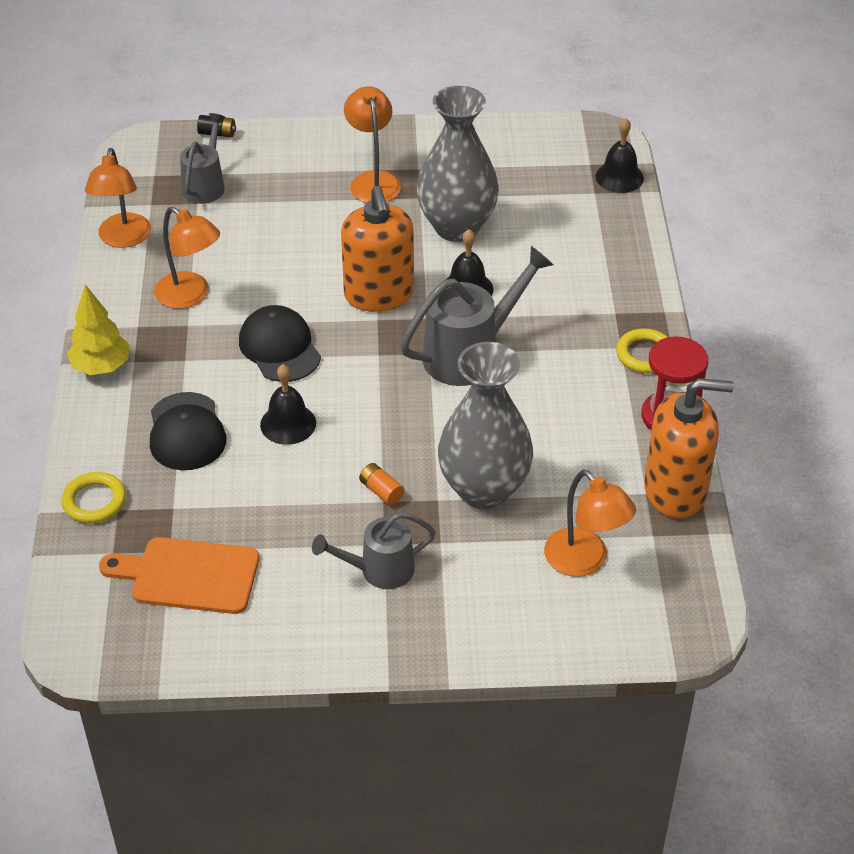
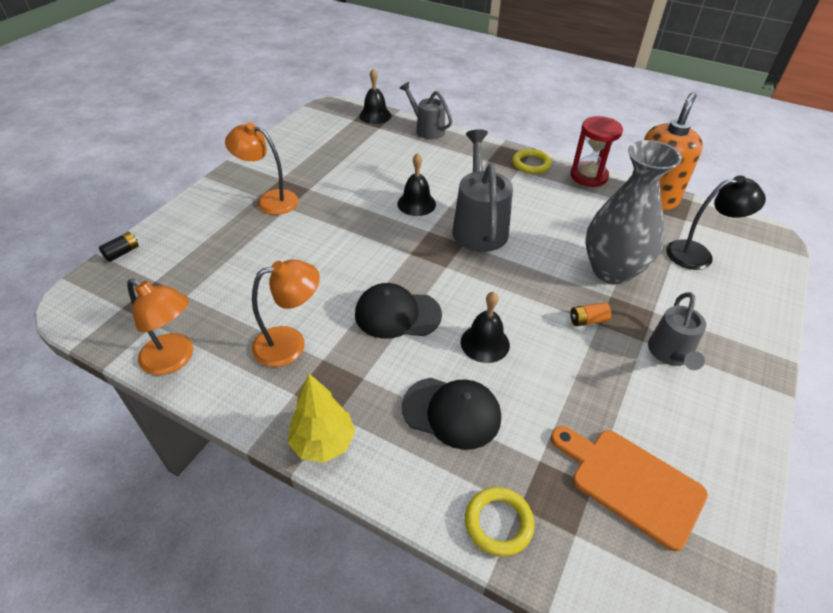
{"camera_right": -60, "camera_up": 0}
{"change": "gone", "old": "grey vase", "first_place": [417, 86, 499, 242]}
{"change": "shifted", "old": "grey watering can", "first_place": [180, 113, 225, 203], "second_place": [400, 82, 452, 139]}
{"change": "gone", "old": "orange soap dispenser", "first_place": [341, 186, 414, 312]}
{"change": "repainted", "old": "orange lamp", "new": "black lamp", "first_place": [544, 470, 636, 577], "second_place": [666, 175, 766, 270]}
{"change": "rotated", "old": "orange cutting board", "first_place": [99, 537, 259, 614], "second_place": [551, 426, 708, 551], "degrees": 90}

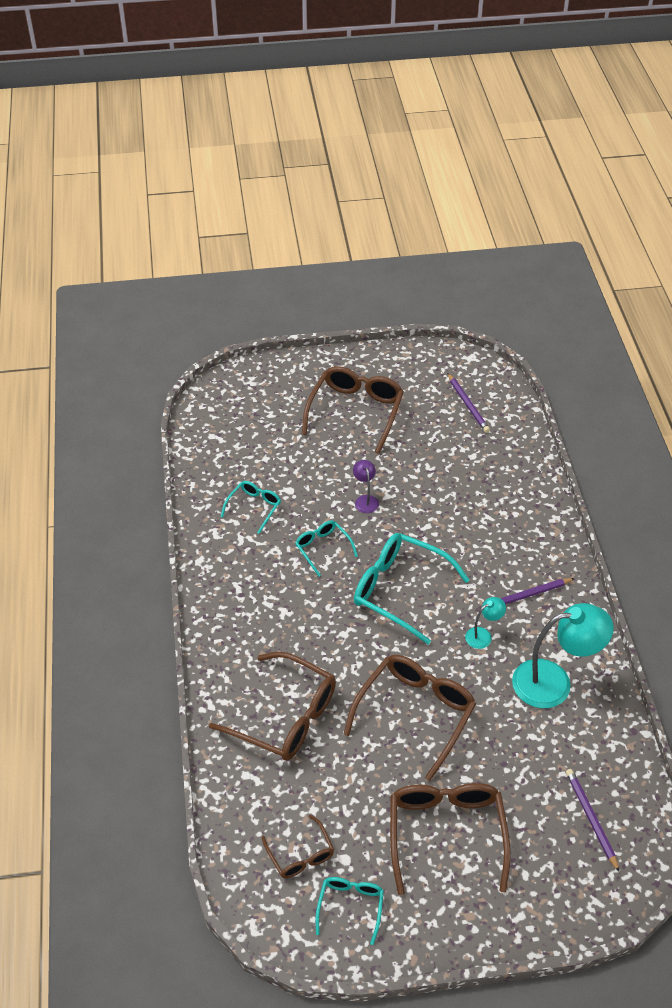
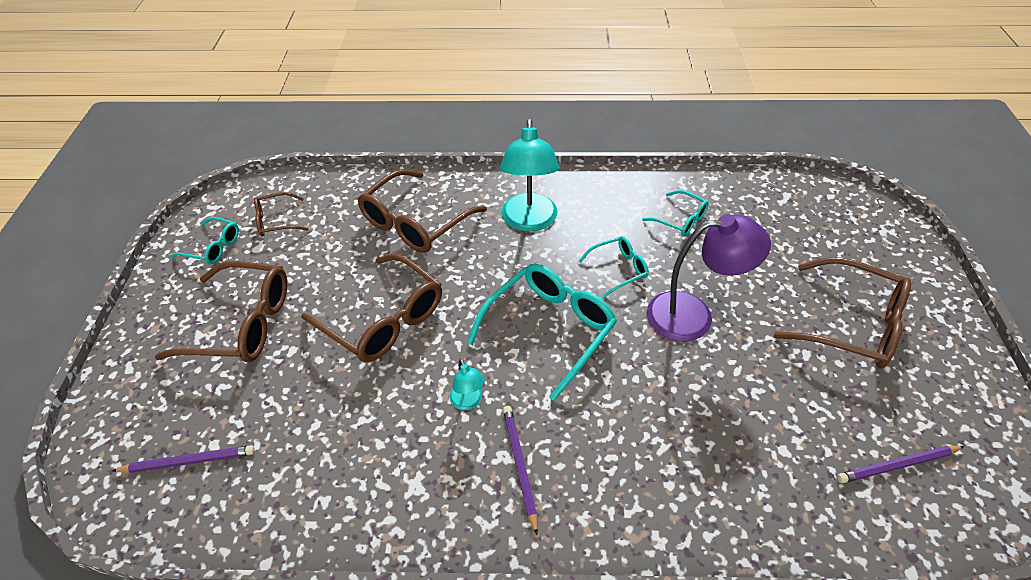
{"camera_right": 100, "camera_up": 0}
{"change": "scaled", "old": "purple lamp", "first_place": [353, 460, 379, 513], "second_place": [647, 214, 771, 342], "factor": 2.14}
{"change": "shifted", "old": "turquoise lamp", "first_place": [512, 603, 614, 708], "second_place": [500, 119, 559, 232]}

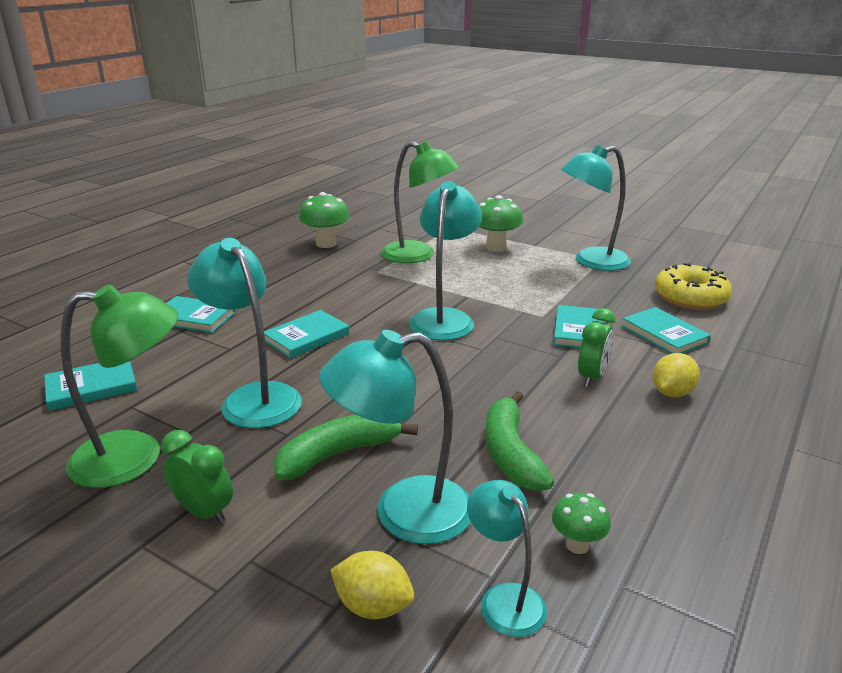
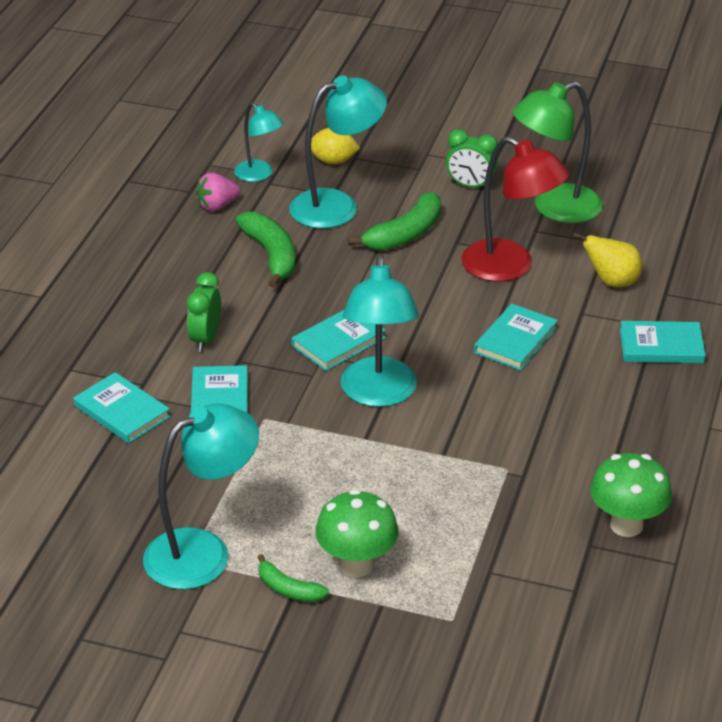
{"camera_right": 165, "camera_up": 10}
{"change": "gone", "old": "green lamp", "first_place": [381, 141, 459, 263]}
{"change": "repainted", "old": "turquoise lamp", "new": "red lamp", "first_place": [187, 238, 302, 428], "second_place": [462, 136, 569, 282]}
{"change": "gone", "old": "yellow donut", "first_place": [655, 263, 732, 310]}
{"change": "gone", "old": "yellow lemon", "first_place": [653, 353, 700, 397]}
{"change": "shifted", "old": "turquoise book", "first_place": [44, 361, 137, 411], "second_place": [292, 310, 386, 371]}
{"change": "swapped", "old": "green mushroom", "new": "pink strawberry", "first_place": [552, 493, 611, 554], "second_place": [196, 173, 240, 211]}
{"change": "new", "new": "yellow pear", "second_place": [573, 232, 642, 287]}
{"change": "new", "new": "green banana", "second_place": [258, 554, 329, 602]}

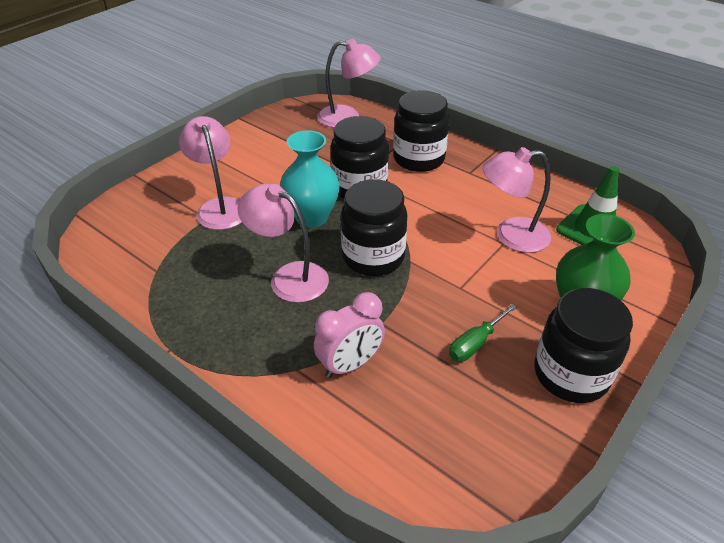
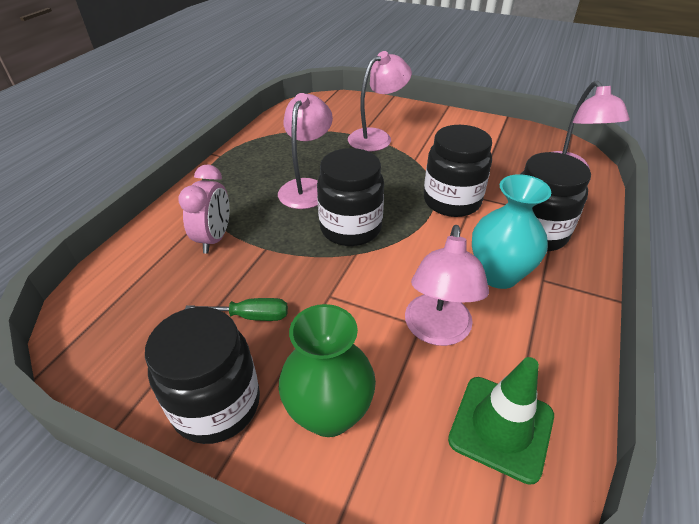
{"camera_right": 75, "camera_up": 0}
{"change": "shifted", "old": "turquoise vase", "first_place": [280, 130, 340, 228], "second_place": [472, 174, 551, 289]}
{"change": "rotated", "old": "pink lamp", "first_place": [482, 147, 551, 253], "second_place": [405, 225, 489, 346], "degrees": -150}
{"change": "rotated", "old": "pink clock", "first_place": [314, 292, 385, 378], "second_place": [178, 164, 230, 253], "degrees": -120}
{"change": "rotated", "old": "green screwdriver", "first_place": [449, 304, 517, 362], "second_place": [185, 298, 288, 321], "degrees": 150}

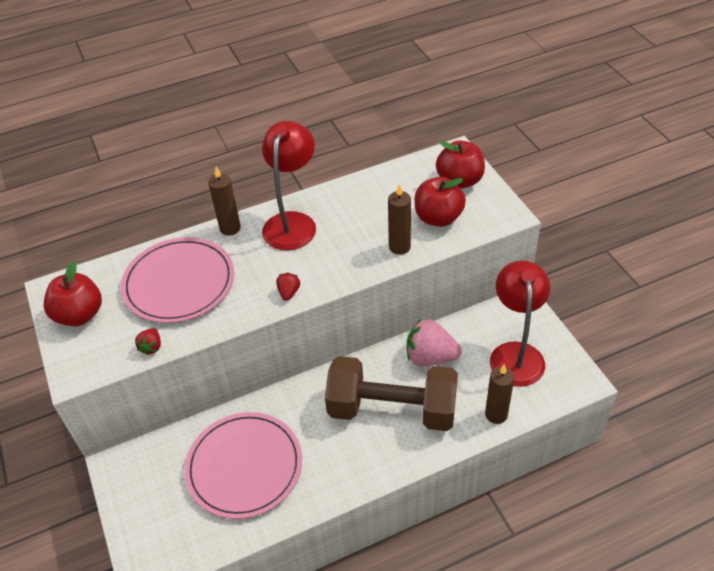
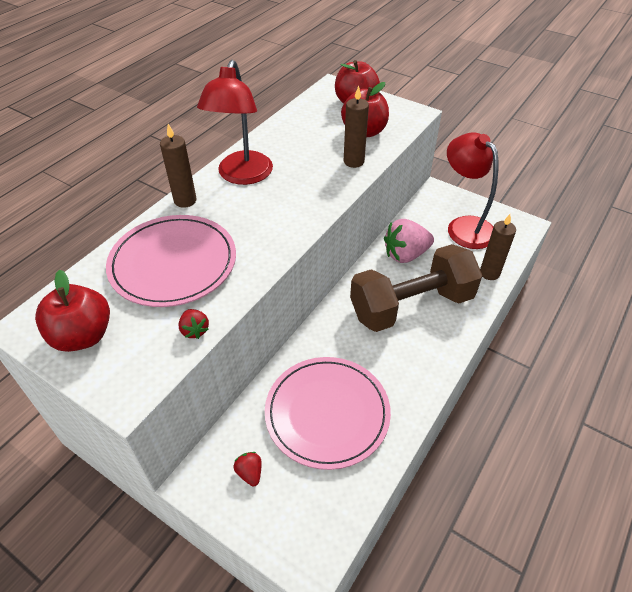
{"camera_right": -35, "camera_up": 0}
{"change": "rotated", "old": "red lamp", "first_place": [262, 121, 316, 250], "second_place": [197, 60, 273, 185], "degrees": -150}
{"change": "shifted", "old": "red strawberry", "first_place": [276, 273, 300, 301], "second_place": [234, 452, 262, 487]}

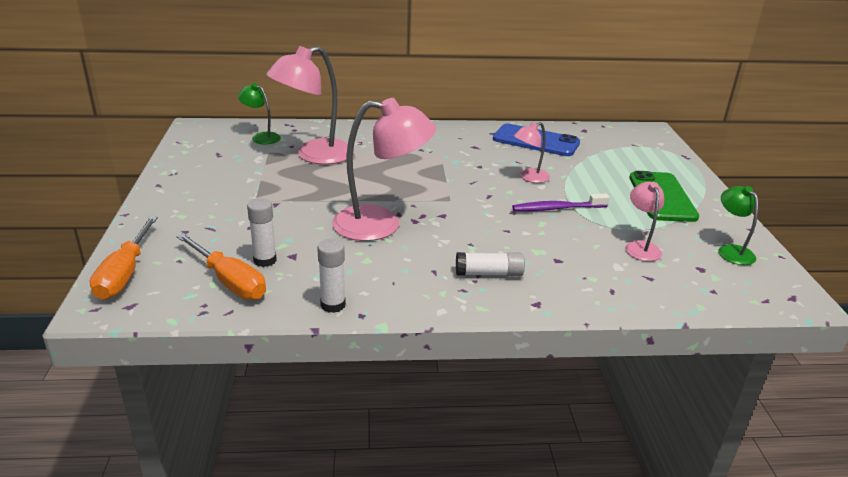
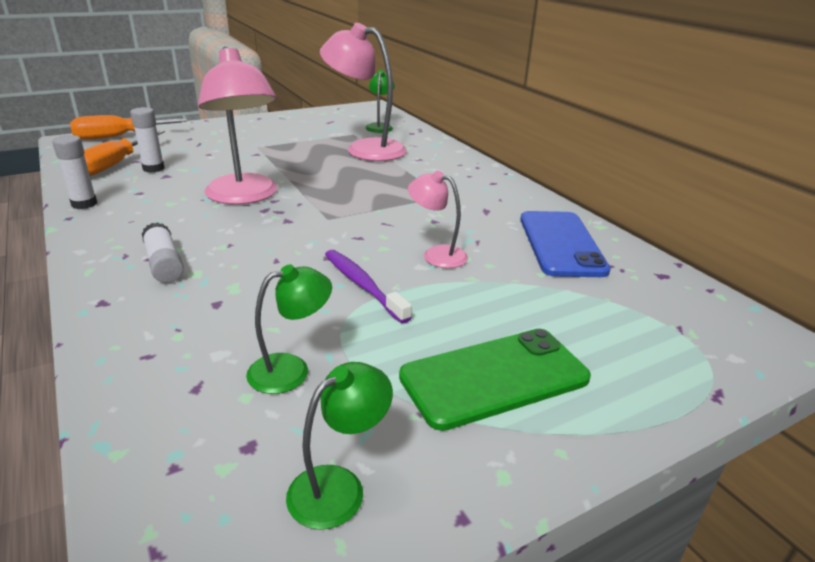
{"camera_right": 65, "camera_up": 0}
{"change": "repainted", "old": "pink lamp", "new": "green lamp", "first_place": [625, 182, 664, 261], "second_place": [246, 264, 332, 394]}

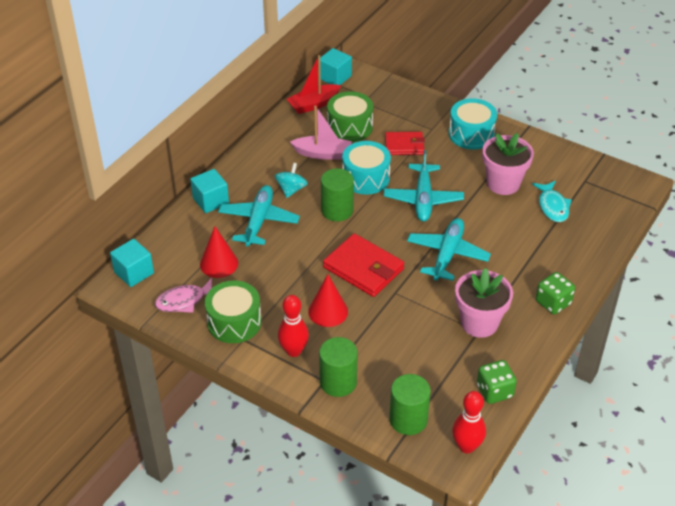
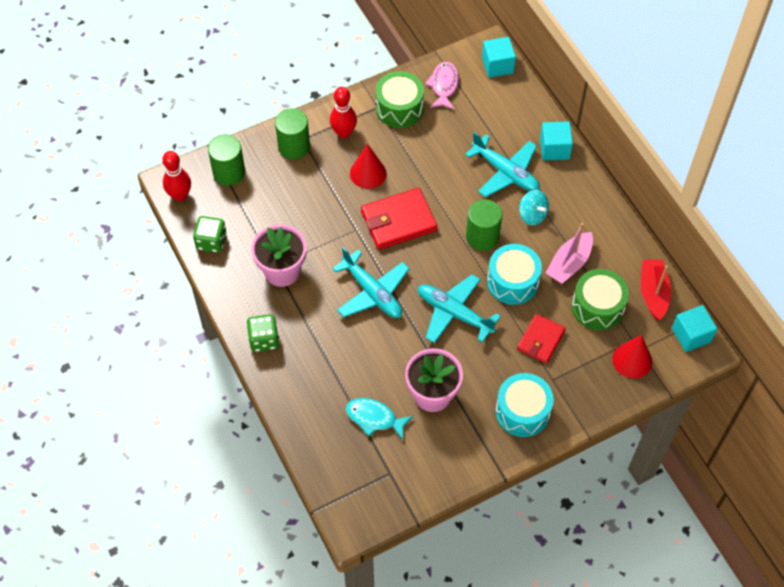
{"camera_right": 120, "camera_up": 15}
{"change": "shifted", "old": "red cone", "first_place": [200, 226, 238, 278], "second_place": [612, 335, 652, 378]}

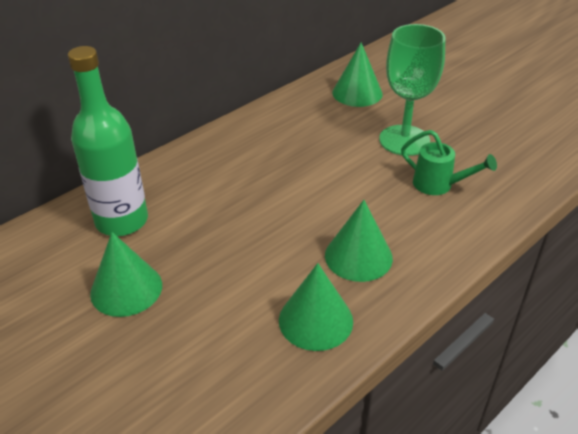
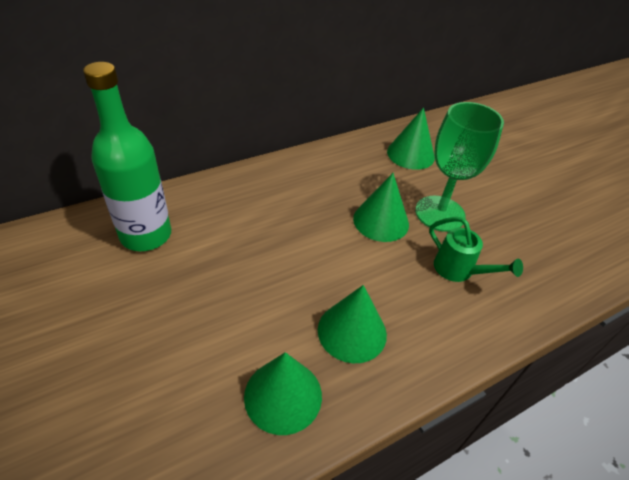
{"camera_right": 10, "camera_up": 5}
{"change": "shifted", "old": "green cone", "first_place": [90, 232, 162, 317], "second_place": [353, 173, 409, 242]}

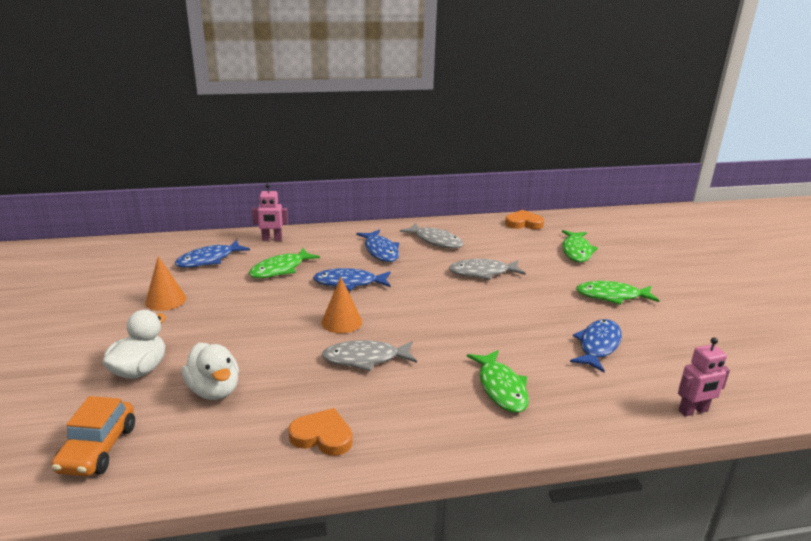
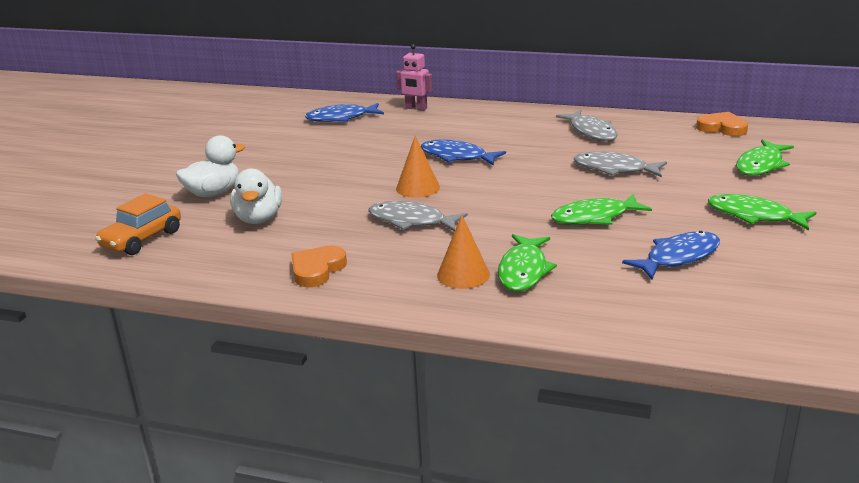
{"camera_right": 30, "camera_up": 0}
{"change": "gone", "old": "blue fish", "first_place": [356, 230, 399, 262]}
{"change": "shifted", "old": "green fish", "first_place": [249, 248, 320, 278], "second_place": [551, 194, 652, 225]}
{"change": "shifted", "old": "orange cone", "first_place": [145, 256, 186, 311], "second_place": [437, 214, 490, 289]}
{"change": "gone", "old": "pink robot", "first_place": [678, 337, 730, 416]}
{"change": "rotated", "old": "orange heart", "first_place": [288, 408, 353, 456], "second_place": [291, 245, 347, 287], "degrees": -105}

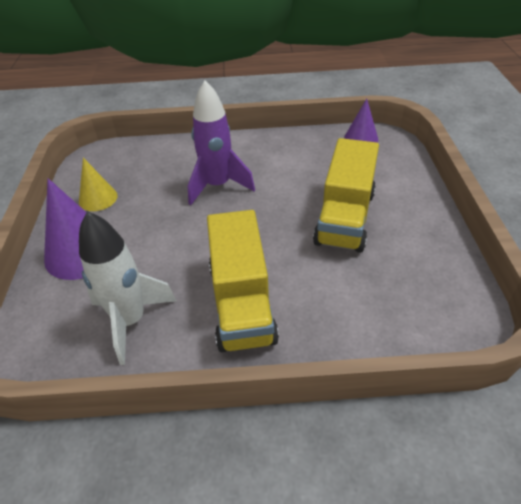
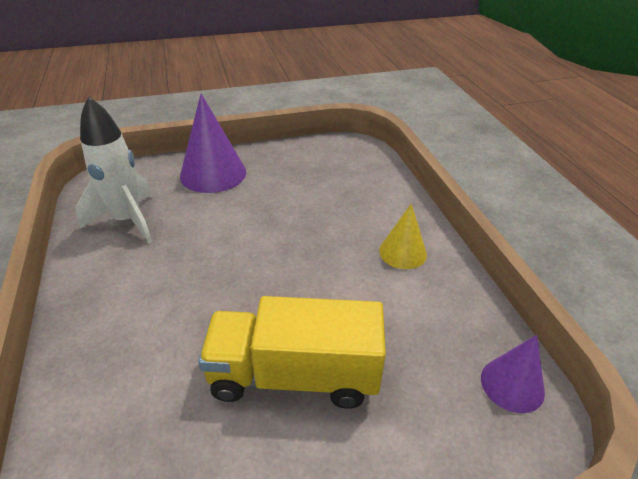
{"camera_right": 75, "camera_up": -5}
{"change": "gone", "old": "purple rocket", "first_place": [188, 80, 255, 205]}
{"change": "shifted", "old": "yellow cone", "first_place": [79, 158, 118, 211], "second_place": [379, 203, 427, 269]}
{"change": "gone", "old": "yellow truck", "first_place": [207, 210, 279, 352]}

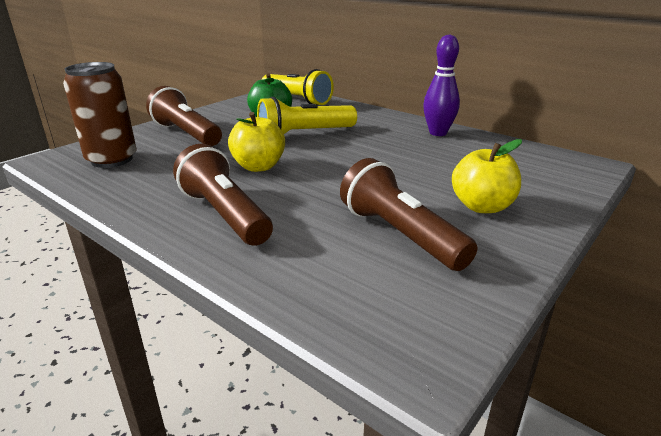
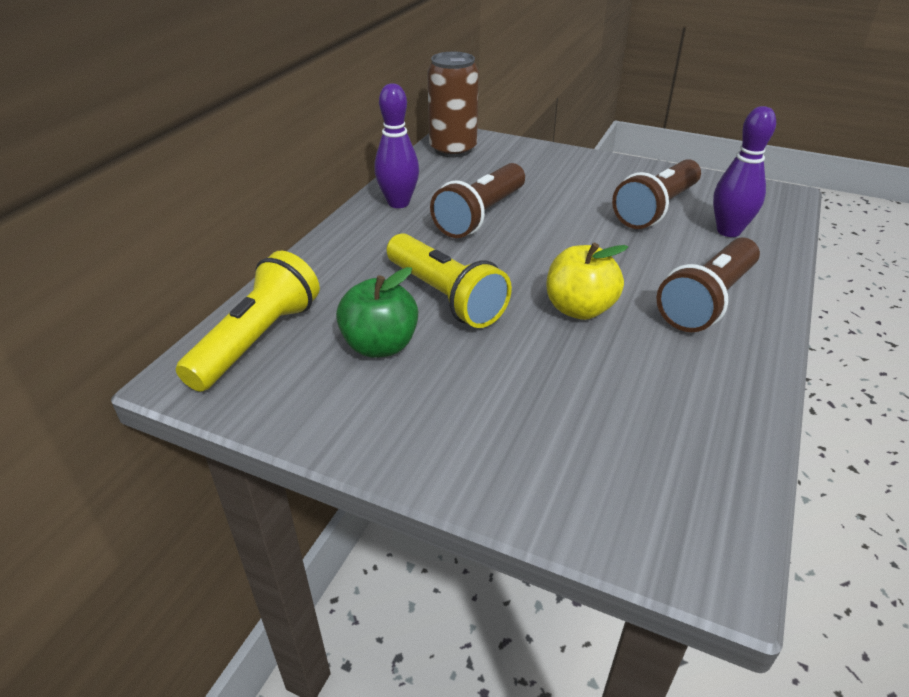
{"camera_right": -105, "camera_up": 10}
{"change": "shifted", "old": "brown can", "first_place": [63, 62, 137, 168], "second_place": [427, 52, 479, 158]}
{"change": "shifted", "old": "brown flashlight", "first_place": [146, 86, 222, 146], "second_place": [430, 163, 525, 238]}
{"change": "gone", "old": "yellow apple", "first_place": [452, 139, 522, 213]}
{"change": "new", "new": "purple bowling pin", "second_place": [713, 106, 776, 237]}

